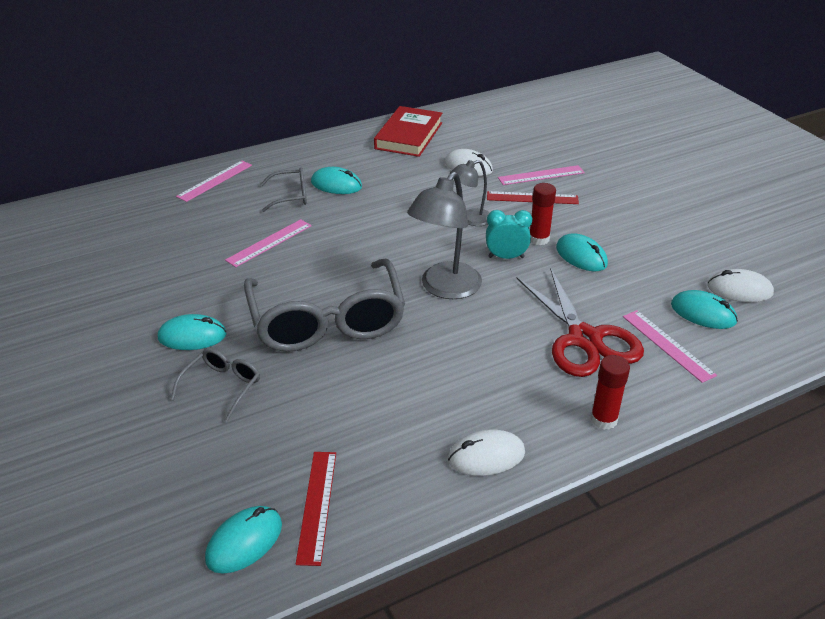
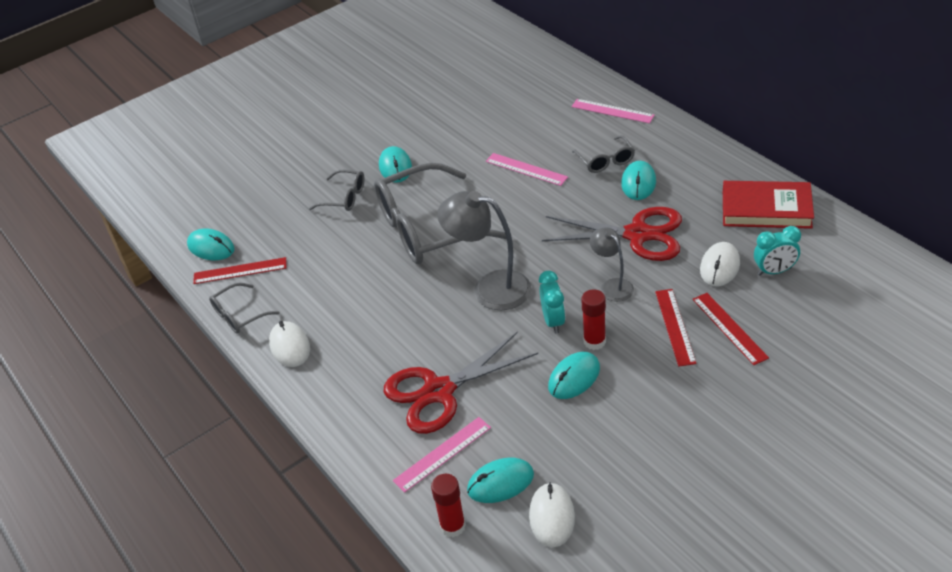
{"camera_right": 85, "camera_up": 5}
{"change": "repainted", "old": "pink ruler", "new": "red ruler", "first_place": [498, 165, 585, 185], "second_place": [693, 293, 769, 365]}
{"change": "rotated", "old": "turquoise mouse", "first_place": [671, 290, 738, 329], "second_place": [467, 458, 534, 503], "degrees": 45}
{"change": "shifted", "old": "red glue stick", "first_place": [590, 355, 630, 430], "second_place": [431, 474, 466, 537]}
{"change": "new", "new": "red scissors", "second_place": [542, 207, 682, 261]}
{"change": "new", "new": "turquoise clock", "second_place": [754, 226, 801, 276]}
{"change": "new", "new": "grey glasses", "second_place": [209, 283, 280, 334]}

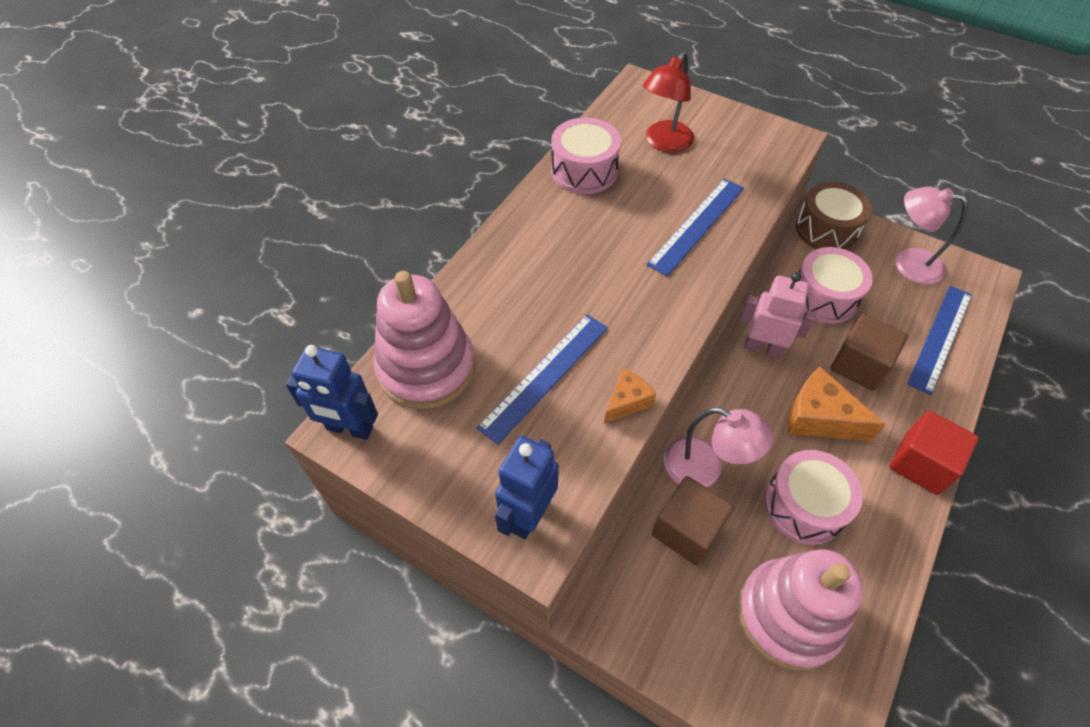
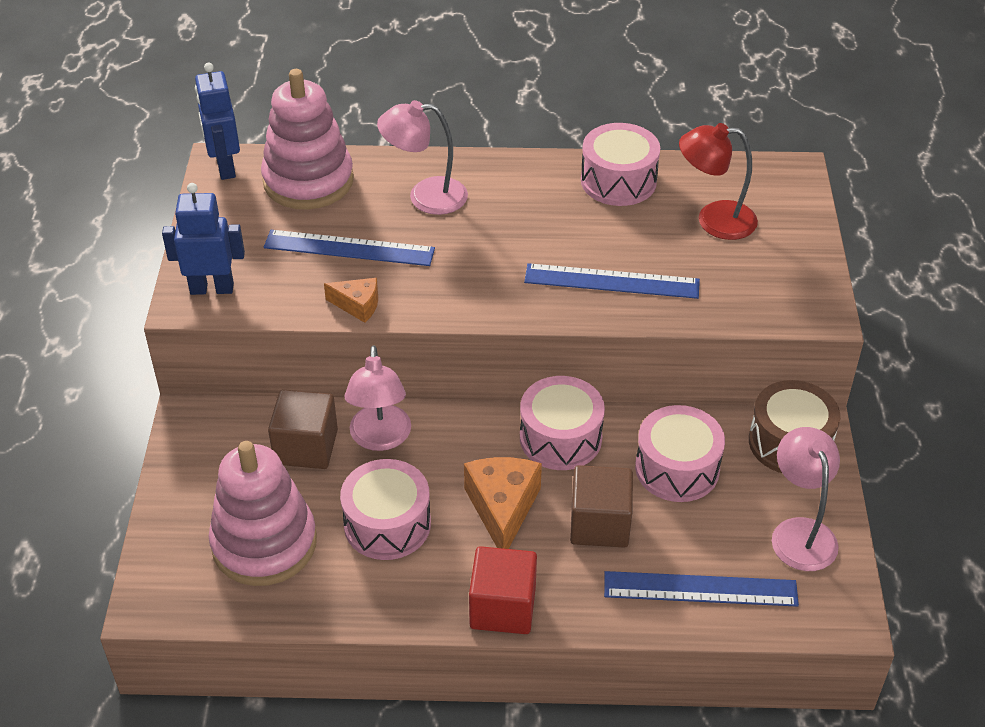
{"camera_right": 60, "camera_up": -10}
{"change": "swapped", "old": "pink robot", "new": "pink drum", "first_place": [740, 273, 816, 358], "second_place": [520, 376, 605, 470]}
{"change": "new", "new": "pink lamp", "second_place": [377, 100, 468, 215]}

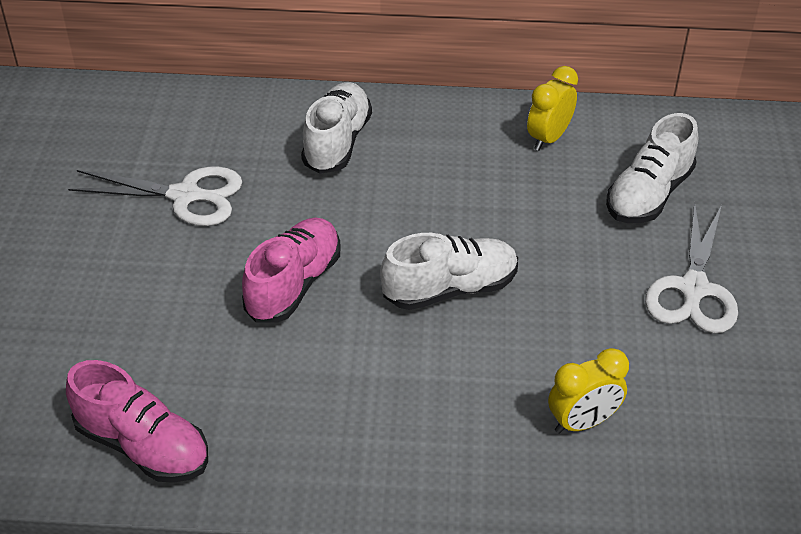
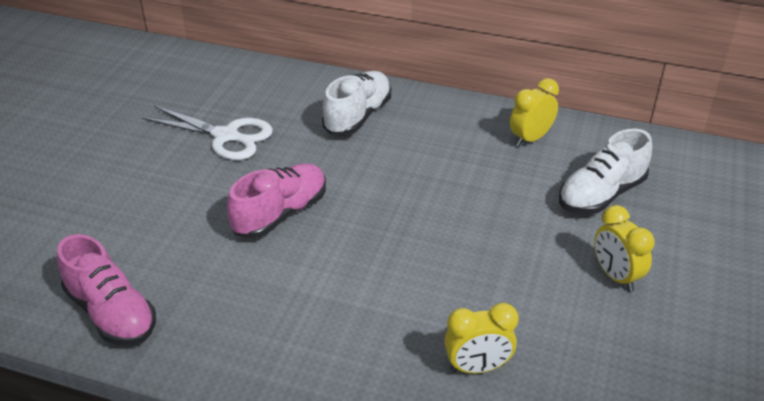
{"camera_right": 15, "camera_up": -5}
{"change": "swapped", "old": "white scissors", "new": "yellow clock", "first_place": [645, 202, 738, 333], "second_place": [594, 205, 655, 292]}
{"change": "gone", "old": "white shoe", "first_place": [380, 233, 518, 310]}

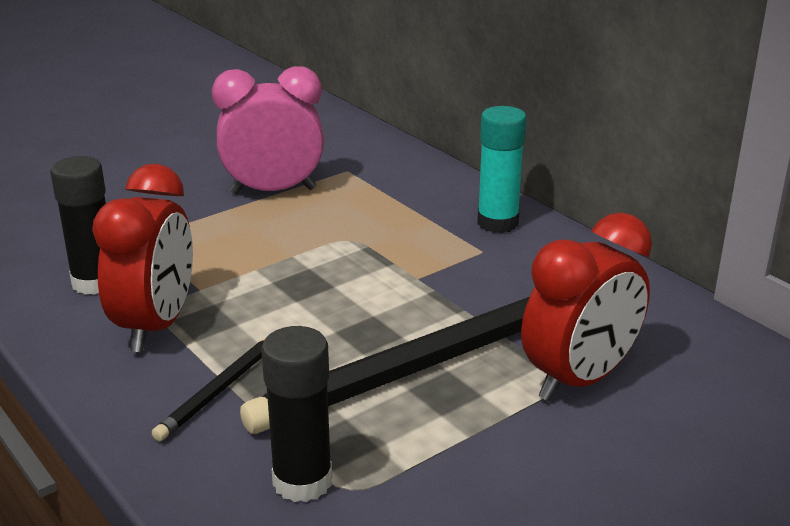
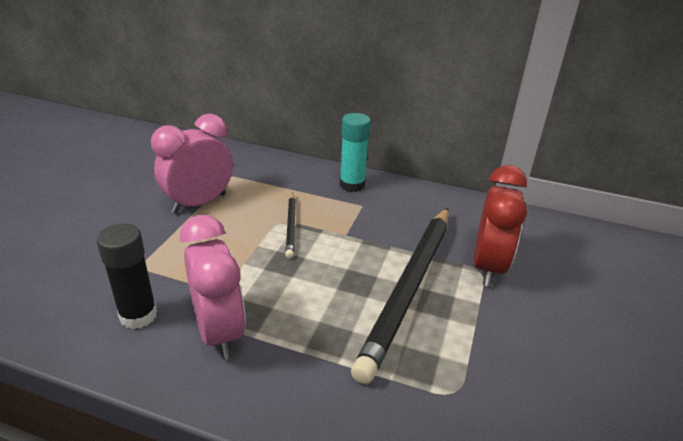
{"camera_right": -35, "camera_up": 5}
{"change": "repainted", "old": "red clock", "new": "pink clock", "first_place": [92, 164, 193, 352], "second_place": [180, 215, 246, 360]}
{"change": "gone", "old": "black glue stick", "first_place": [261, 326, 332, 502]}
{"change": "shifted", "old": "black pencil", "first_place": [152, 339, 265, 441], "second_place": [285, 193, 296, 259]}

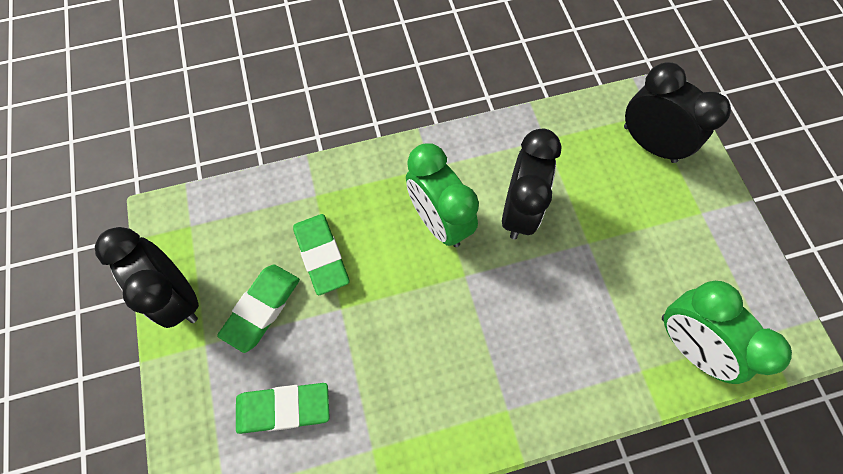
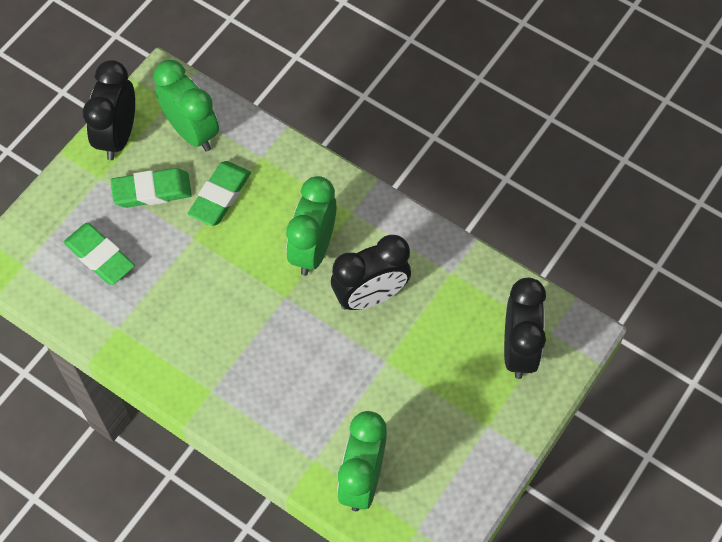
{"camera_right": 50, "camera_up": -5}
{"change": "new", "new": "green clock", "second_place": [154, 60, 219, 152]}

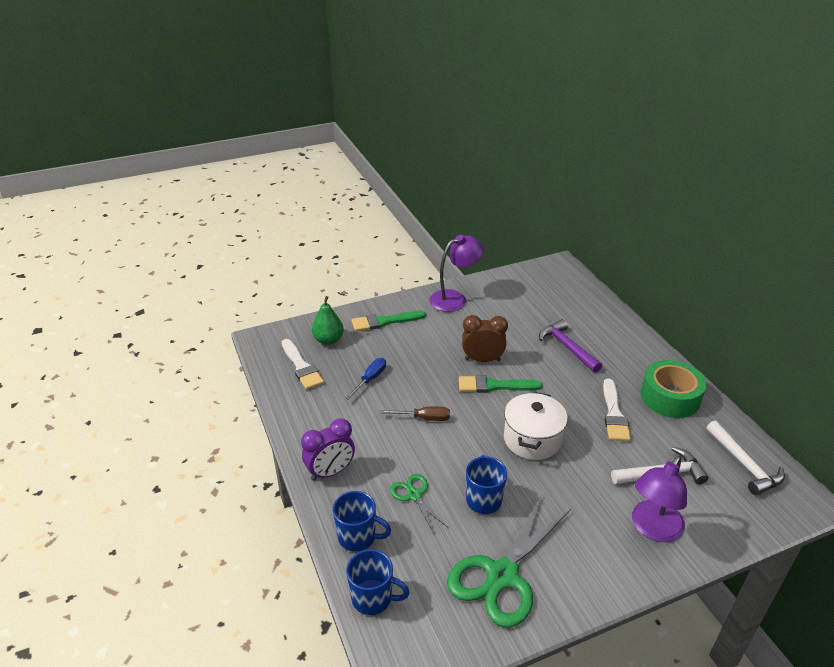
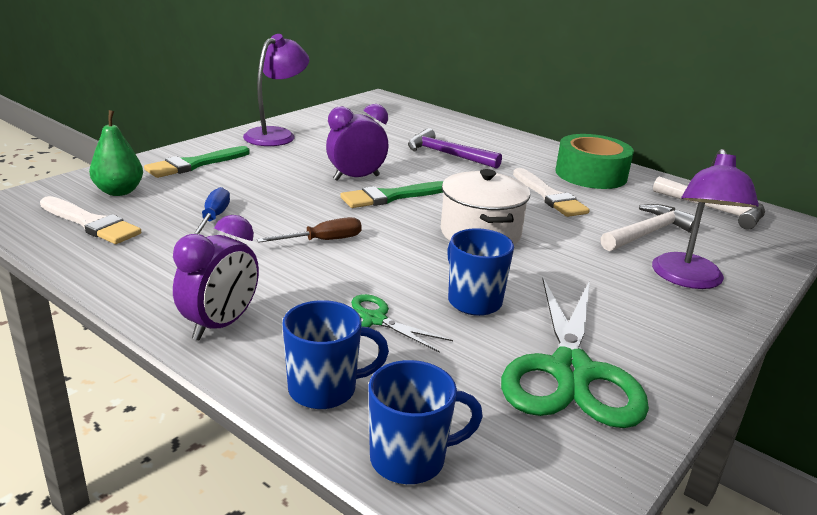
{"camera_right": -30, "camera_up": -10}
{"change": "repainted", "old": "brown clock", "new": "purple clock", "first_place": [462, 315, 508, 362], "second_place": [326, 104, 388, 181]}

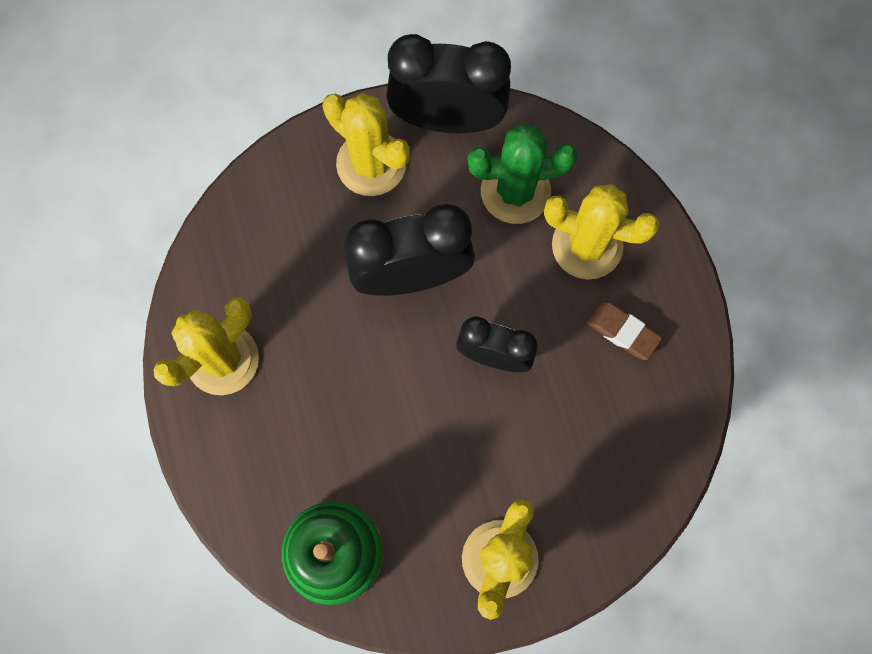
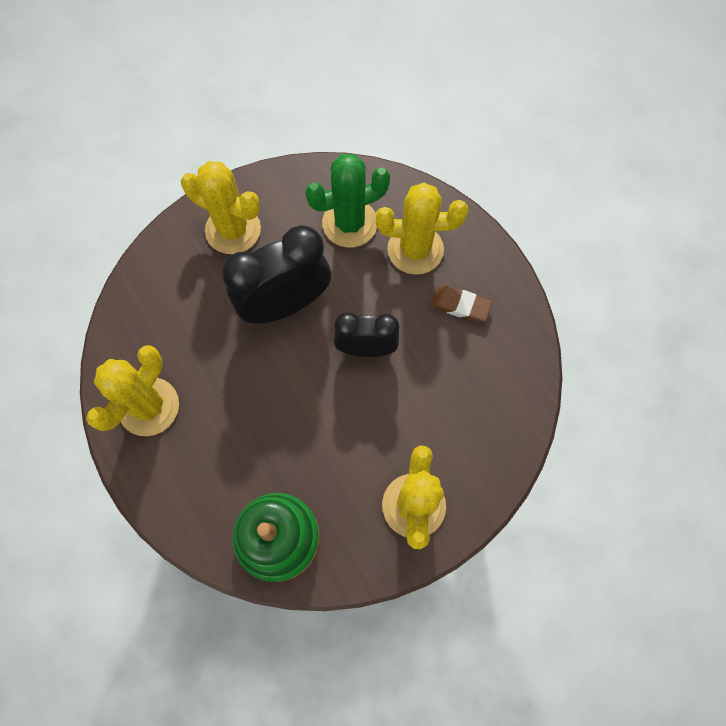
{"camera_right": -15, "camera_up": -5}
{"change": "gone", "old": "black clock", "first_place": [386, 34, 511, 134]}

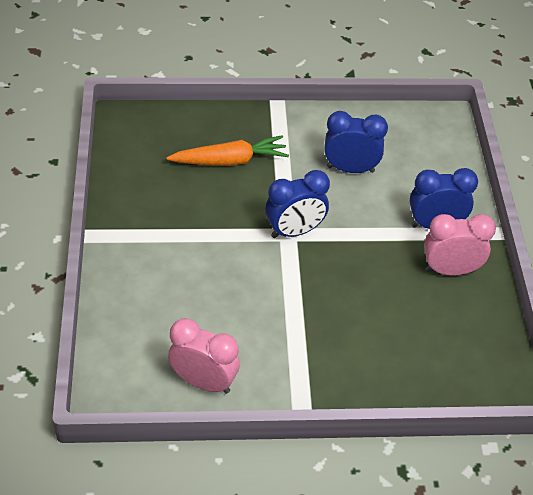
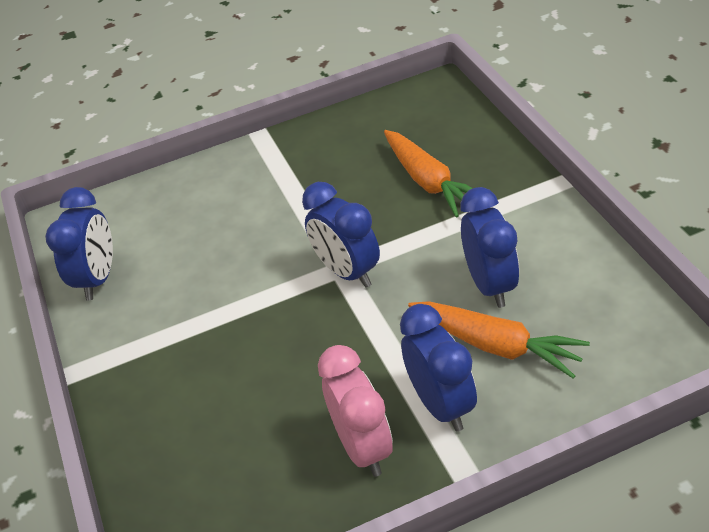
{"camera_right": 80, "camera_up": -5}
{"change": "repainted", "old": "pink clock", "new": "blue clock", "first_place": [168, 318, 240, 394], "second_place": [45, 187, 113, 300]}
{"change": "new", "new": "orange carrot", "second_place": [408, 301, 590, 379]}

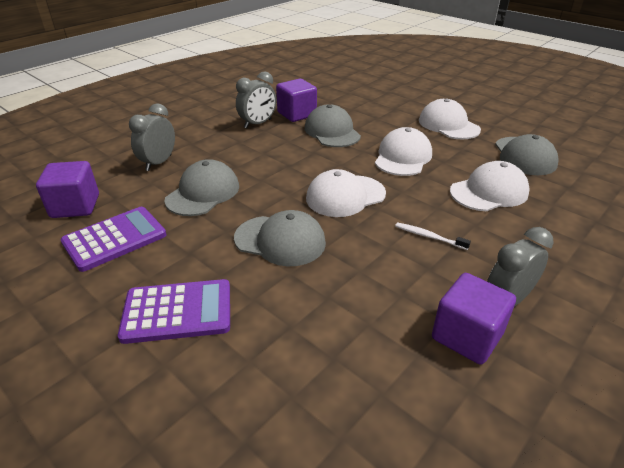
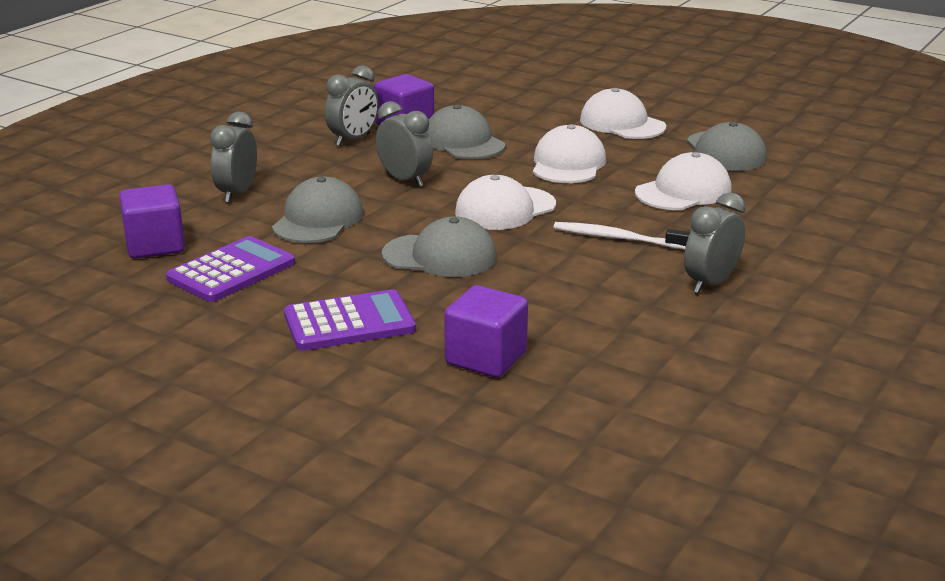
{"camera_right": -10, "camera_up": -10}
{"change": "scaled", "old": "white toothbrush", "first_place": [395, 222, 471, 250], "second_place": [554, 222, 690, 250], "factor": 1.52}
{"change": "shifted", "old": "purple cube", "first_place": [432, 273, 516, 365], "second_place": [444, 285, 528, 378]}
{"change": "new", "new": "grey clock", "second_place": [376, 101, 433, 187]}

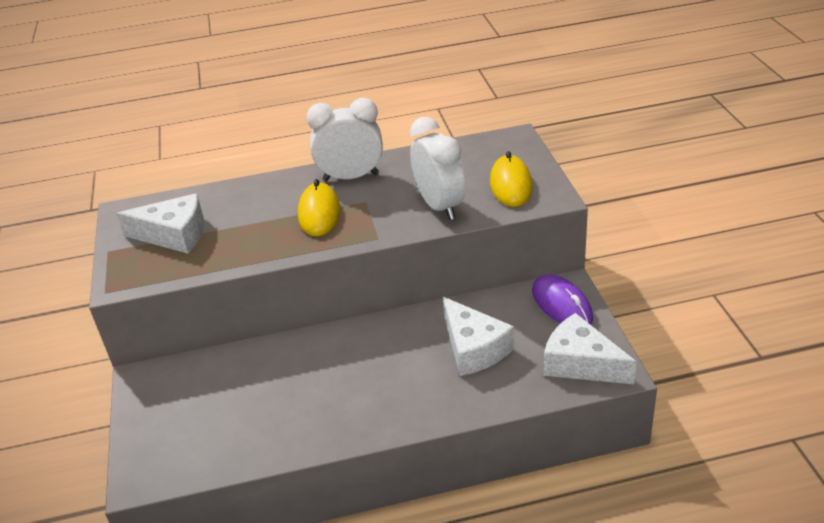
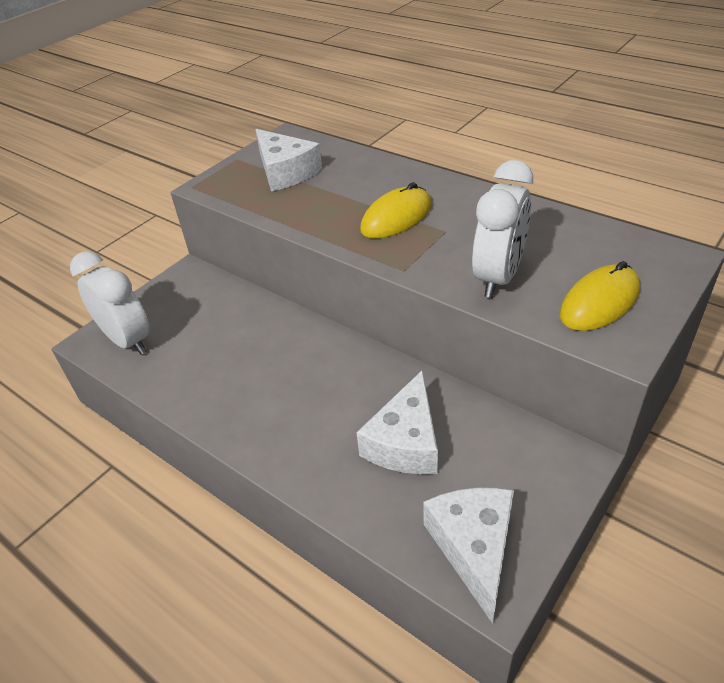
{"camera_right": 50, "camera_up": 5}
{"change": "shifted", "old": "white clock", "first_place": [306, 98, 383, 181], "second_place": [70, 251, 150, 355]}
{"change": "gone", "old": "purple mouse", "first_place": [532, 274, 593, 325]}

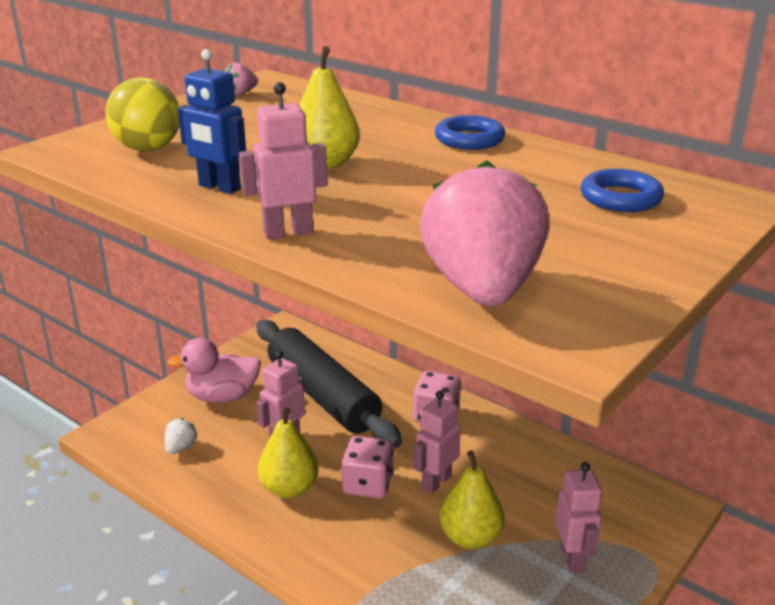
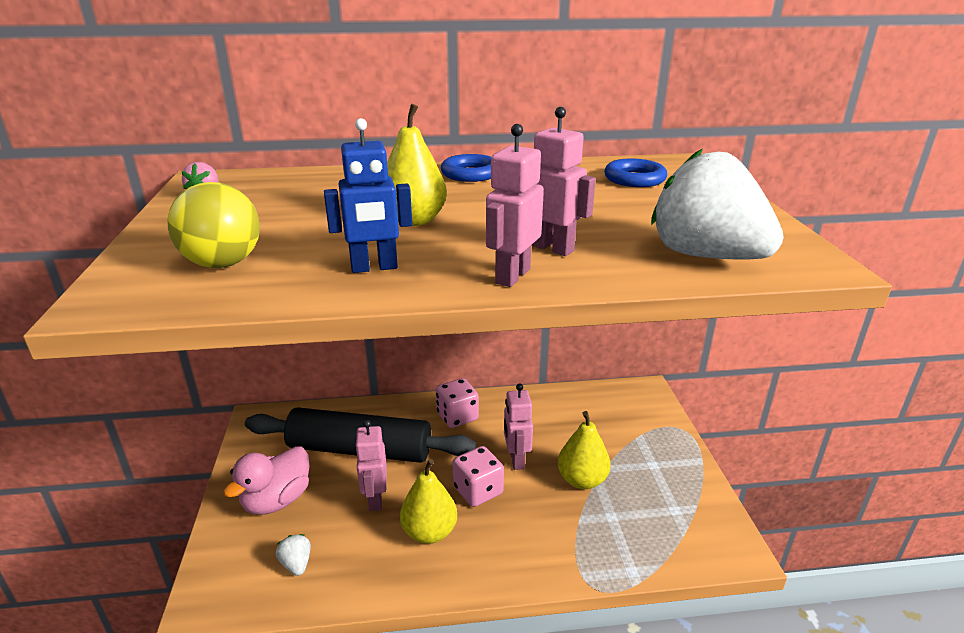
{"camera_right": -45, "camera_up": 0}
{"change": "repainted", "old": "pink strawberry", "new": "white strawberry", "first_place": [420, 160, 549, 306], "second_place": [651, 148, 784, 259]}
{"change": "shifted", "old": "pink robot", "first_place": [555, 462, 602, 573], "second_place": [531, 107, 596, 256]}

